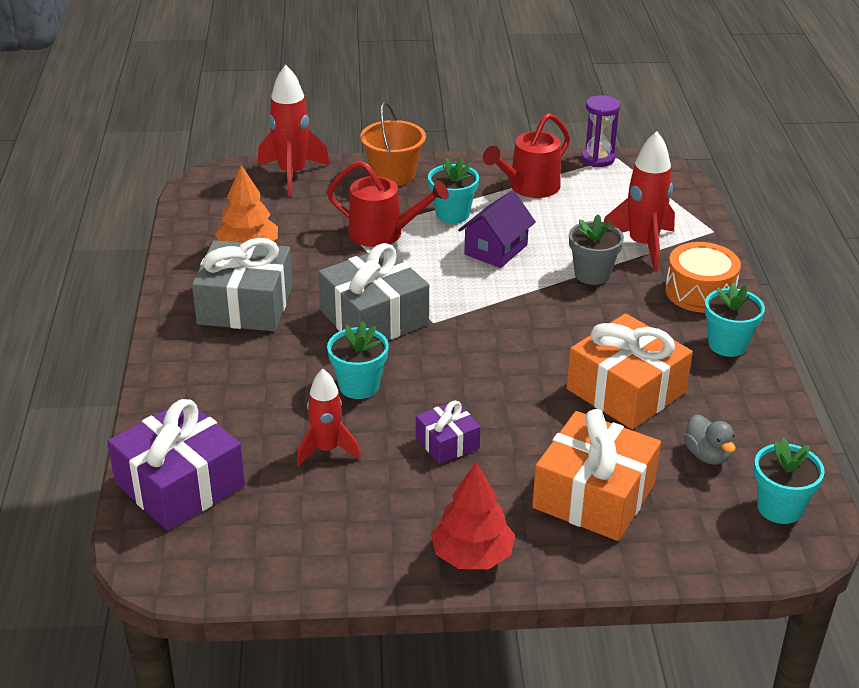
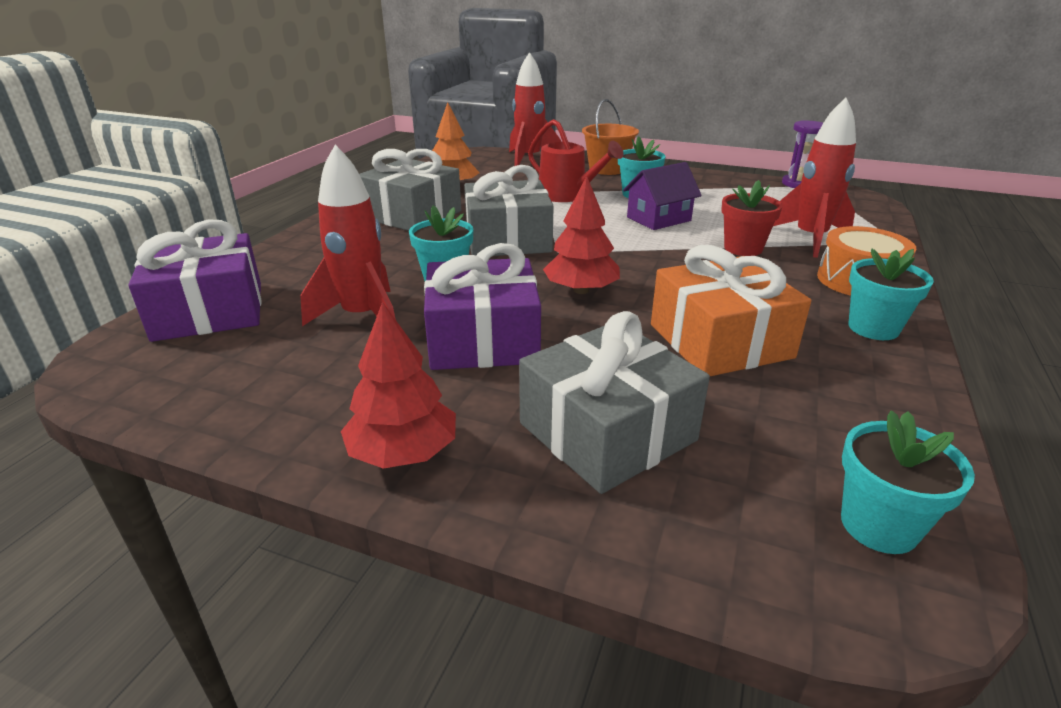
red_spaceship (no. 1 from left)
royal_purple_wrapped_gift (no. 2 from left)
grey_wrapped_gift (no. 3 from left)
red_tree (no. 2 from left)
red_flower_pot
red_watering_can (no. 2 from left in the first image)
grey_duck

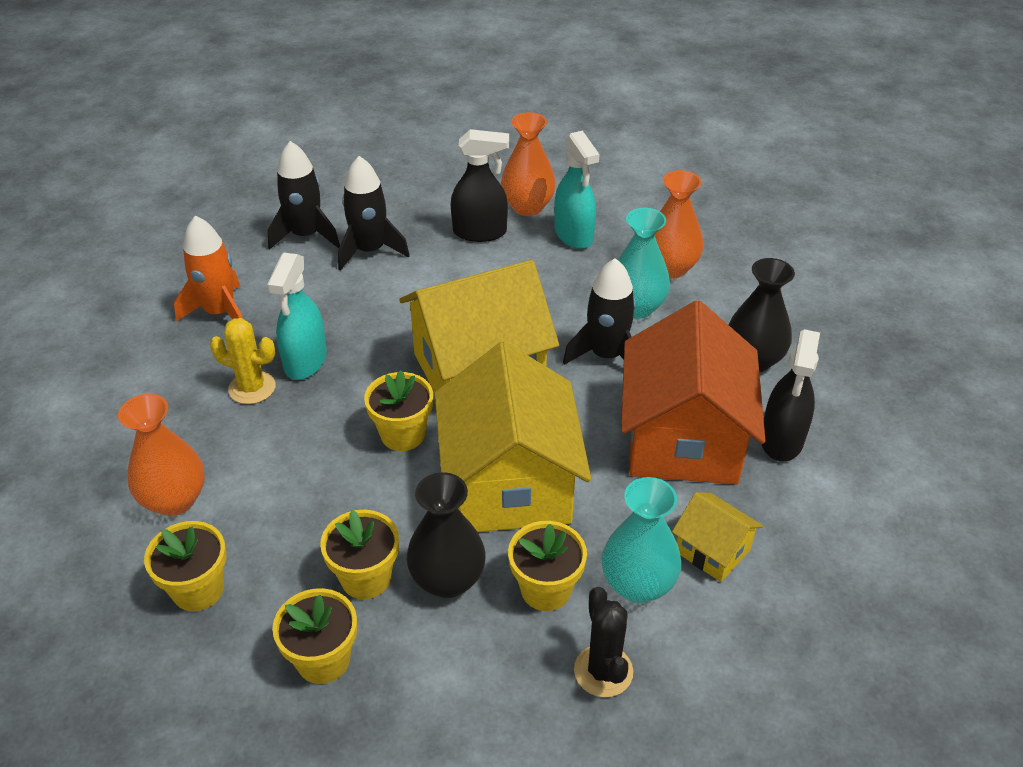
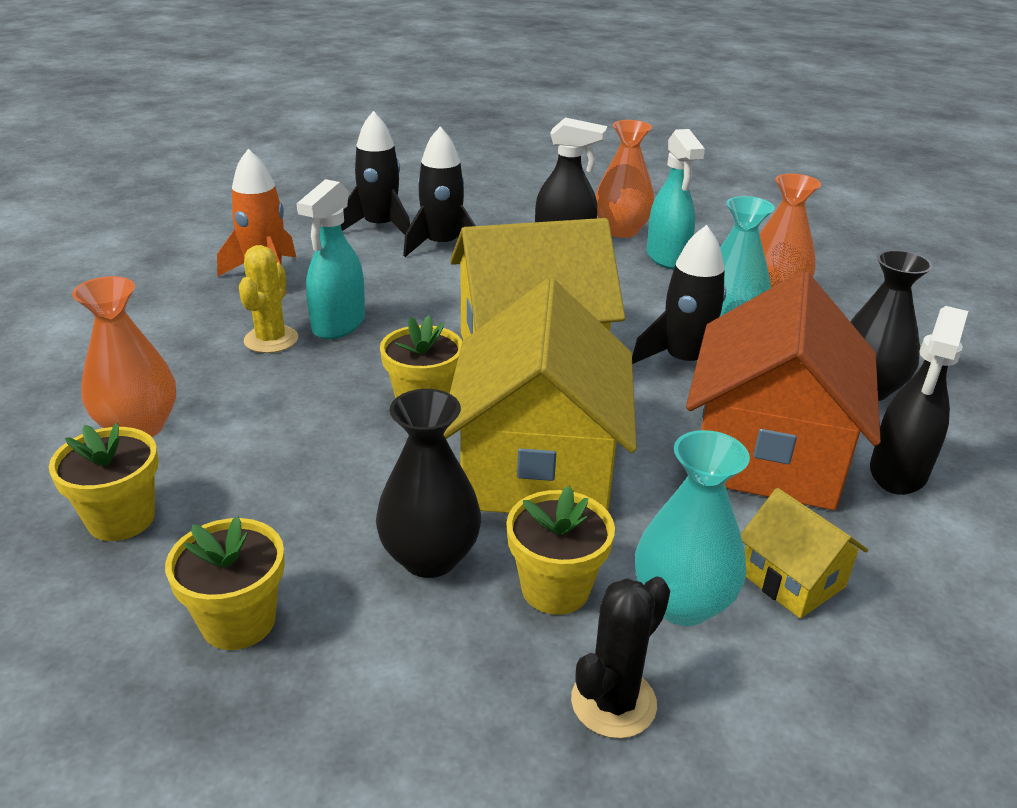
golden_saguaro_cactus
jet-black_saguaro_cactus
golden_flower_pot (no. 3 from left in the first image)

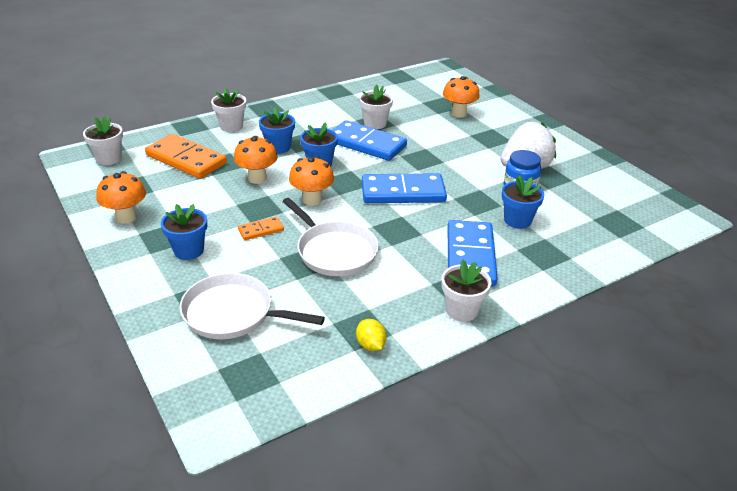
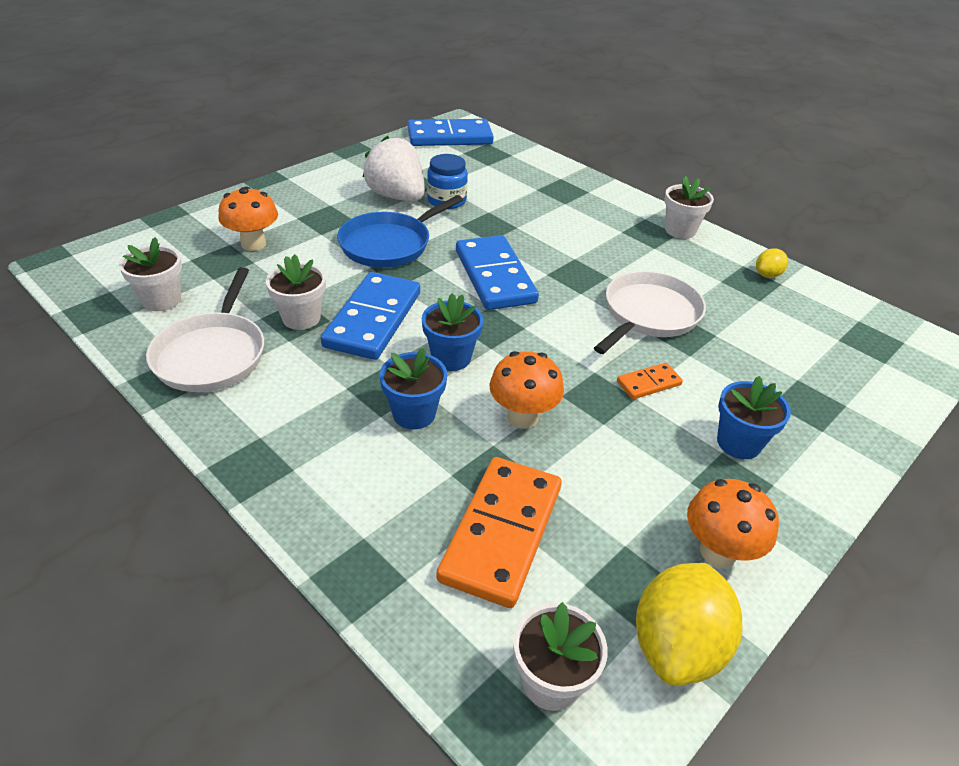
snow-white_flower_pot (no. 1 from left)
snow-white_frying_pan (no. 1 from left)
royal_blue_frying_pan
royal_blue_domino (no. 2 from left)
orange-coloured_domino (no. 2 from left)
golden_citrus_fruit (no. 1 from left)
orange-coloured_mushroom (no. 3 from left in the first image)
royal_blue_flower_pot (no. 4 from left in the first image)

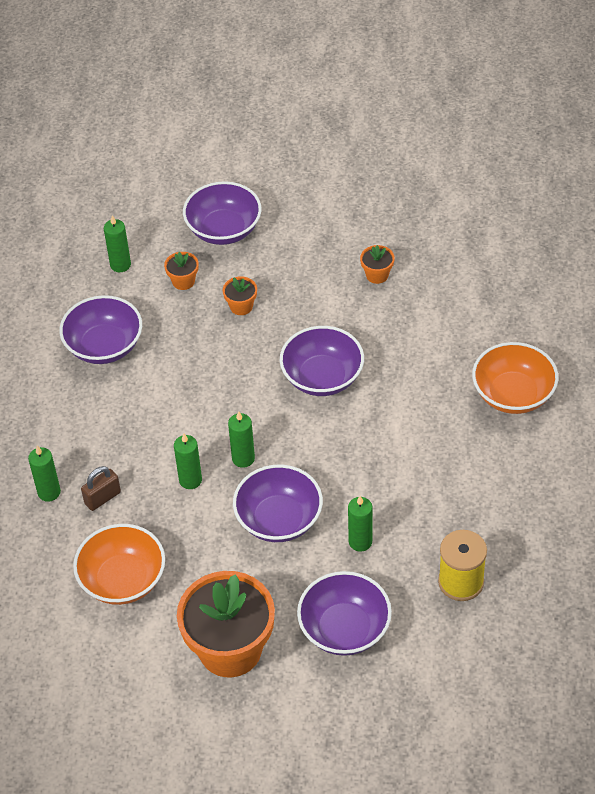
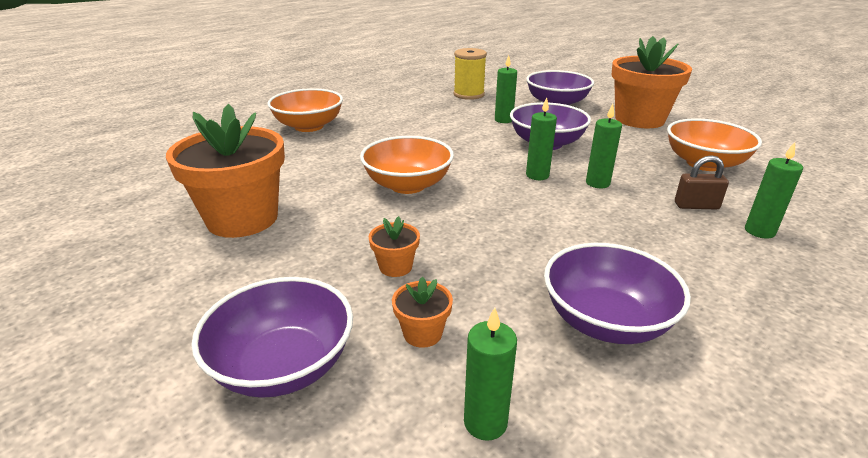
orange-coloured_flower_pot (no. 1 from left)
orange-coloured_deep_dish (no. 2 from left)

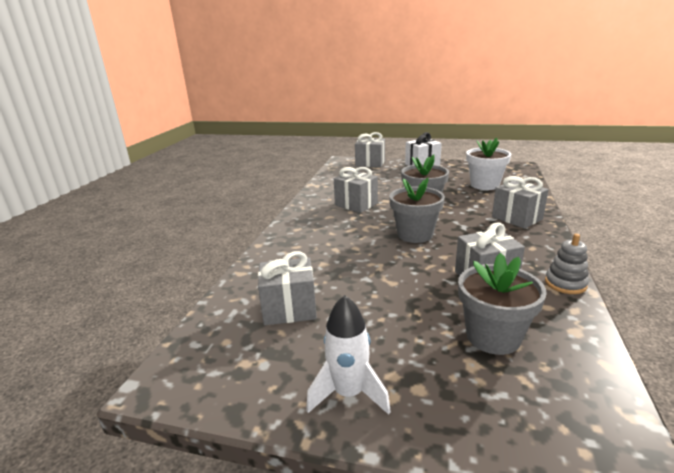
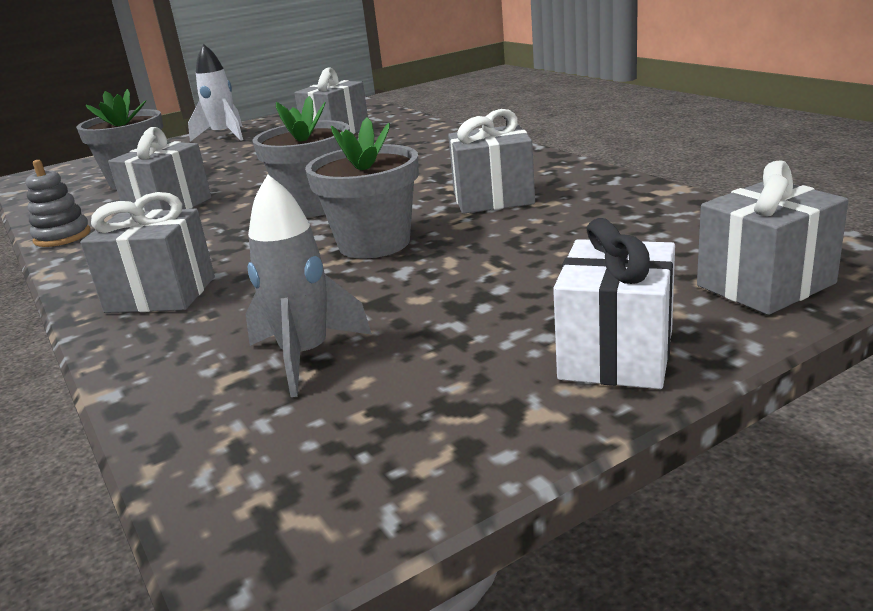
grey_spaceship

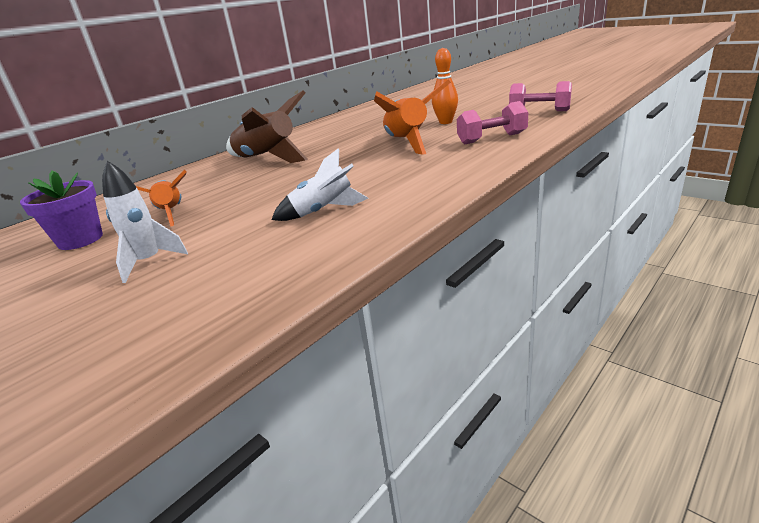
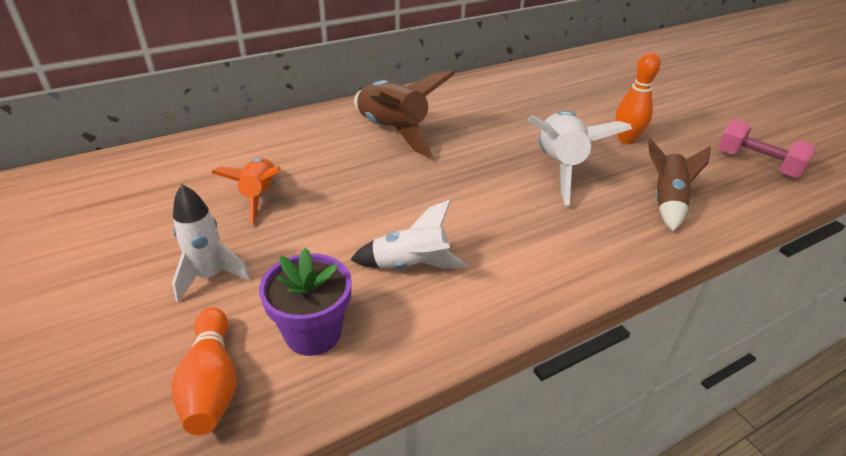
orange-coloured_skittle (no. 1 from left)
royal_purple_flower_pot
snow-white_spaceship (no. 3 from left)
dark_brown_spaceship (no. 2 from left)

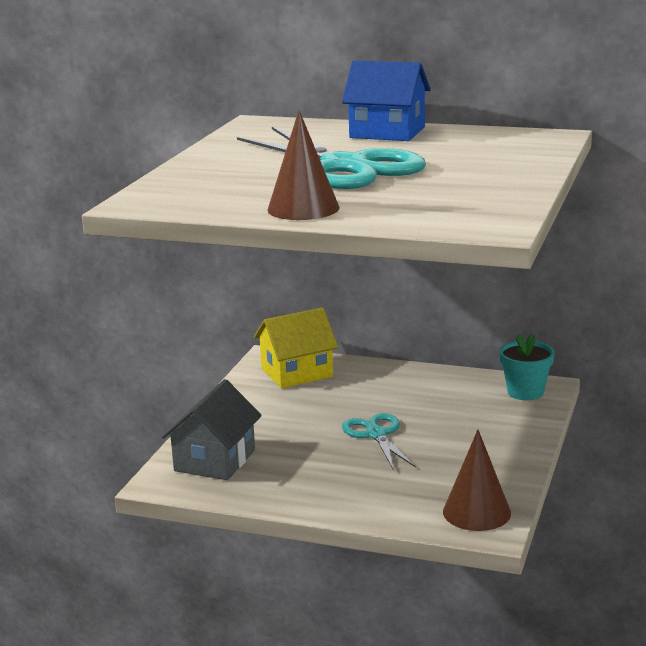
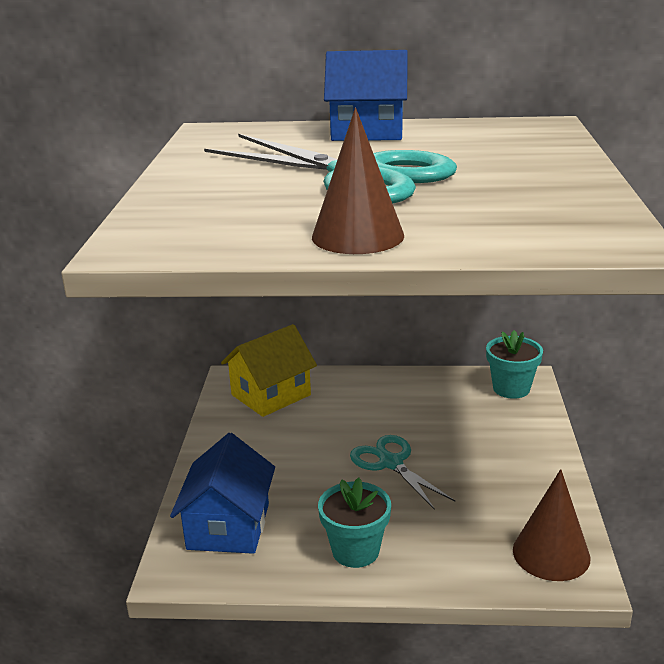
royal_blue_house (no. 1 from left)
aqua_flower_pot (no. 1 from left)

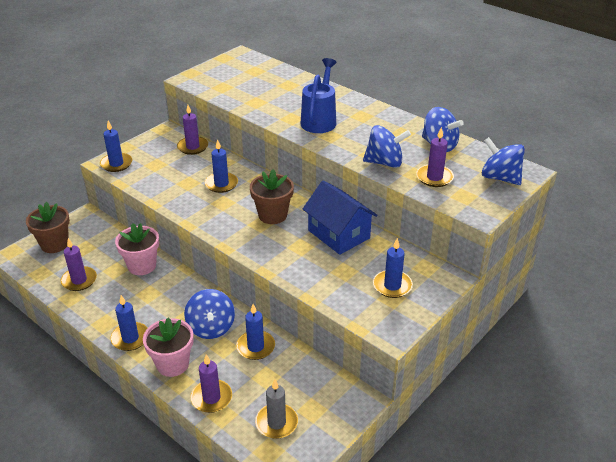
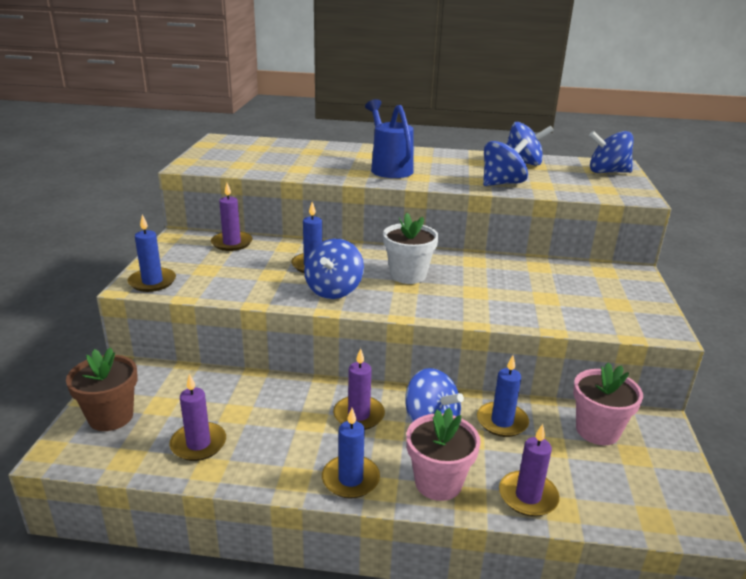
royal_blue_whirligig (no. 1 from left)
royal_purple_candle (no. 3 from left)
snow-white_flower_pot
rosy_flower_pot (no. 2 from left)
grey_candle
royal_blue_house
royal_blue_candle (no. 5 from left in the first image)

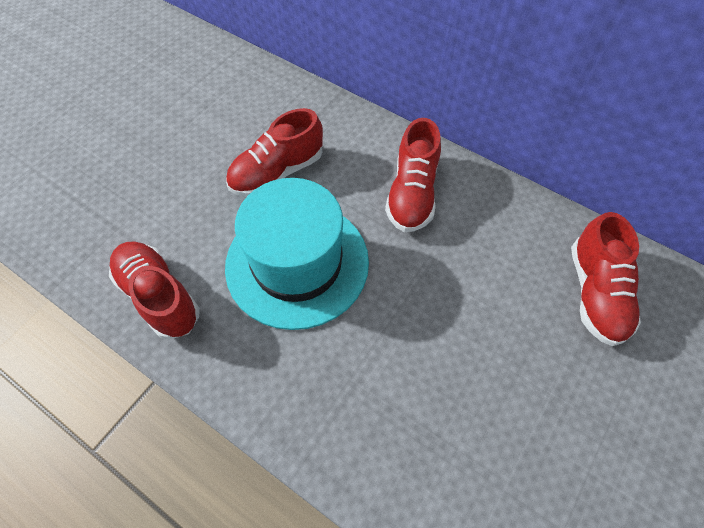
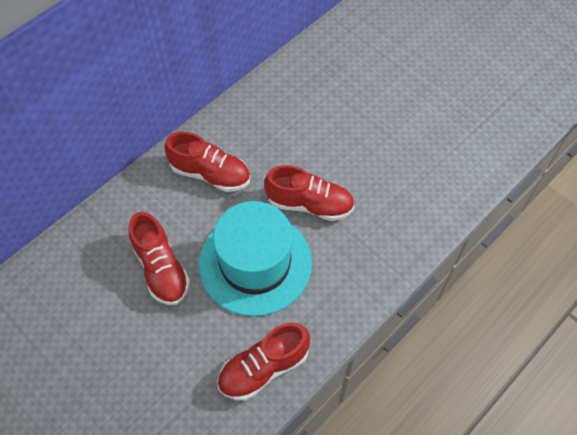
red_lace-up_shoe (no. 4 from left)

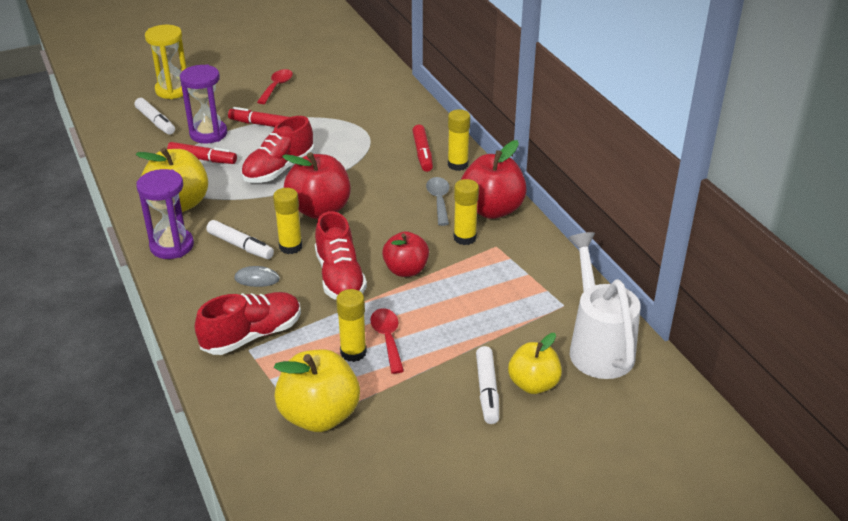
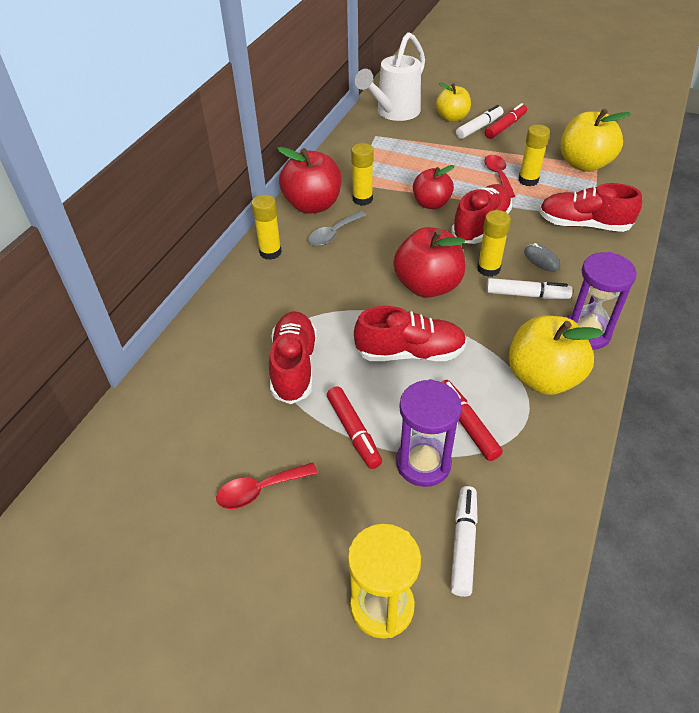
red_lace-up_shoe (no. 1 from left)
red_spoon (no. 2 from left)
red_marker_pen (no. 3 from left)
snow-white_marker_pen (no. 3 from left)

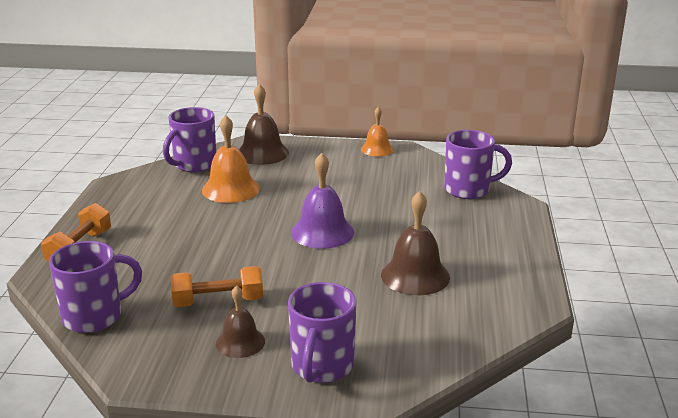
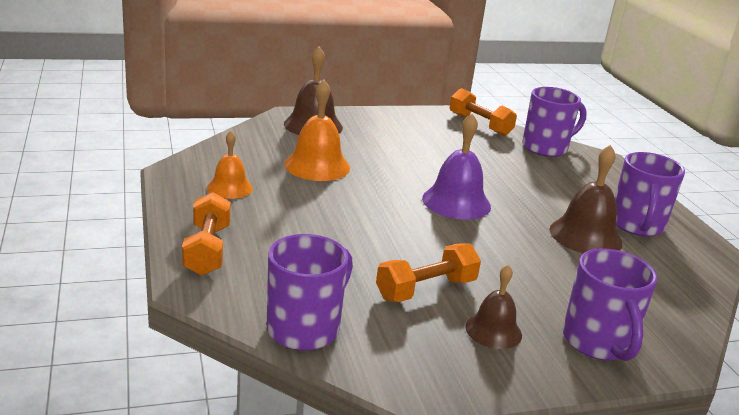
orange-coloured_bell (no. 1 from left)
orange-coloured_free_weight (no. 3 from left)
royal_purple_mug (no. 4 from left)

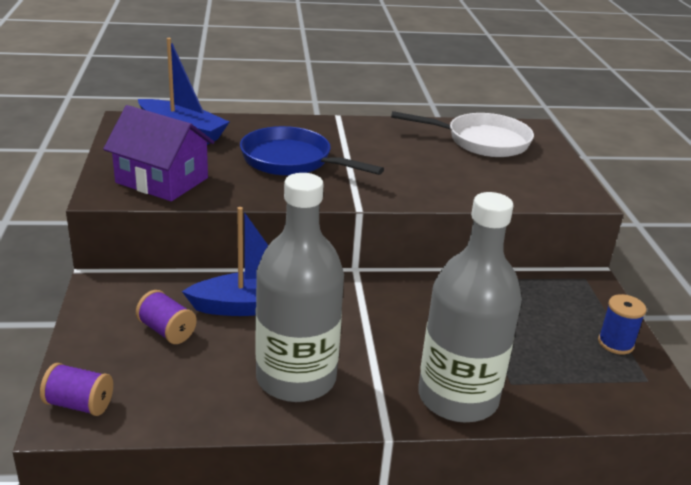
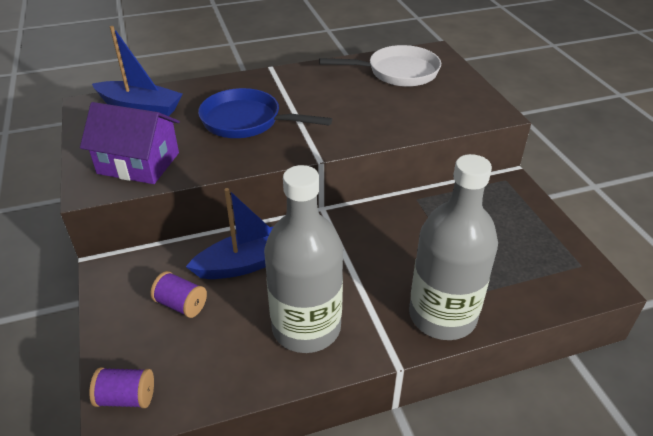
royal_blue_bobbin

